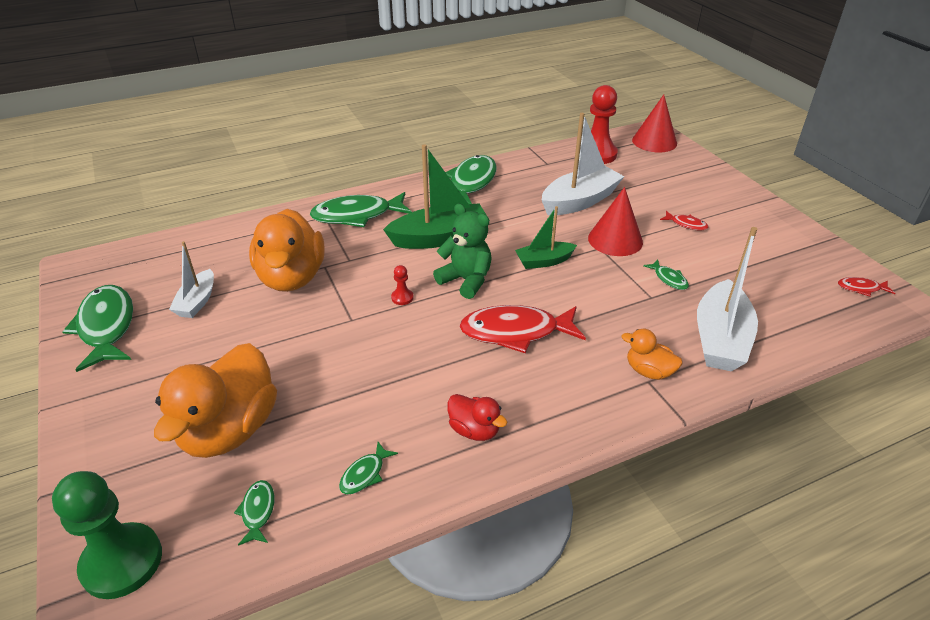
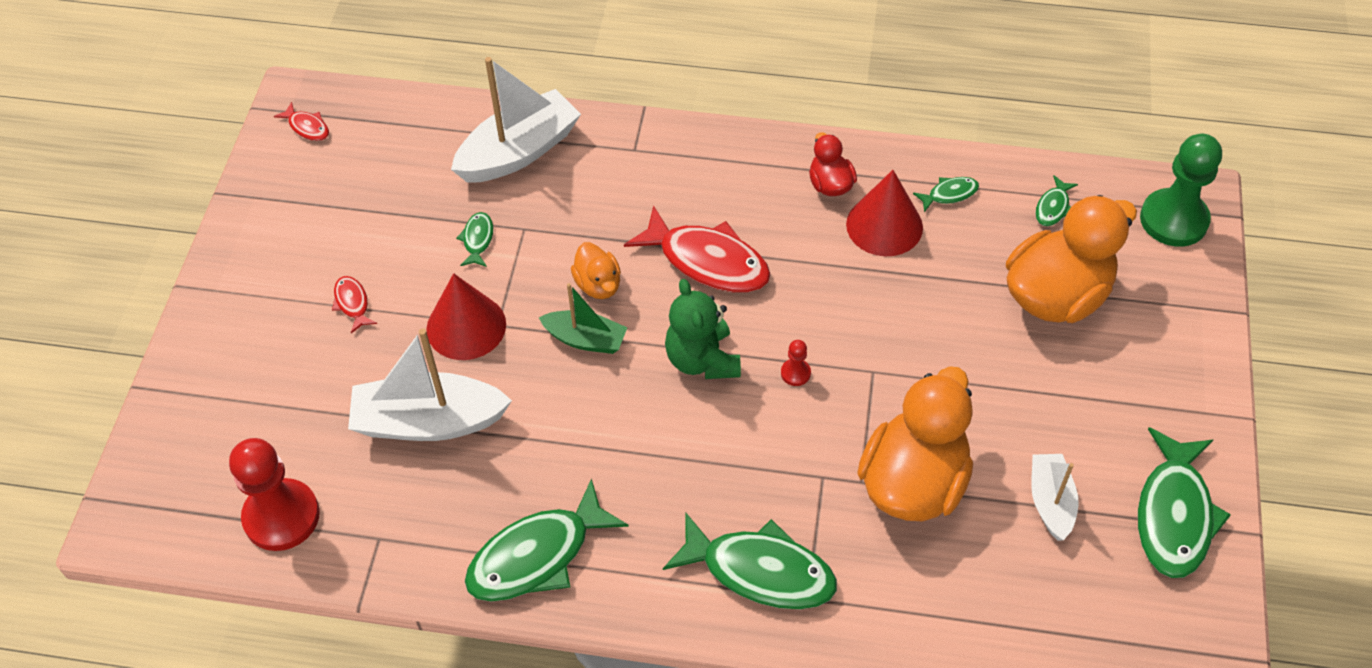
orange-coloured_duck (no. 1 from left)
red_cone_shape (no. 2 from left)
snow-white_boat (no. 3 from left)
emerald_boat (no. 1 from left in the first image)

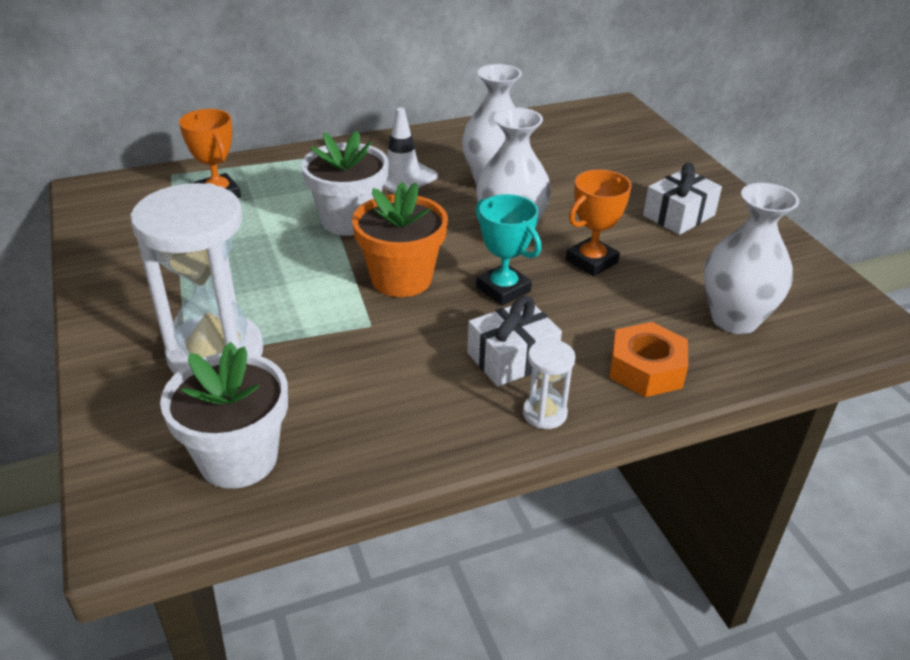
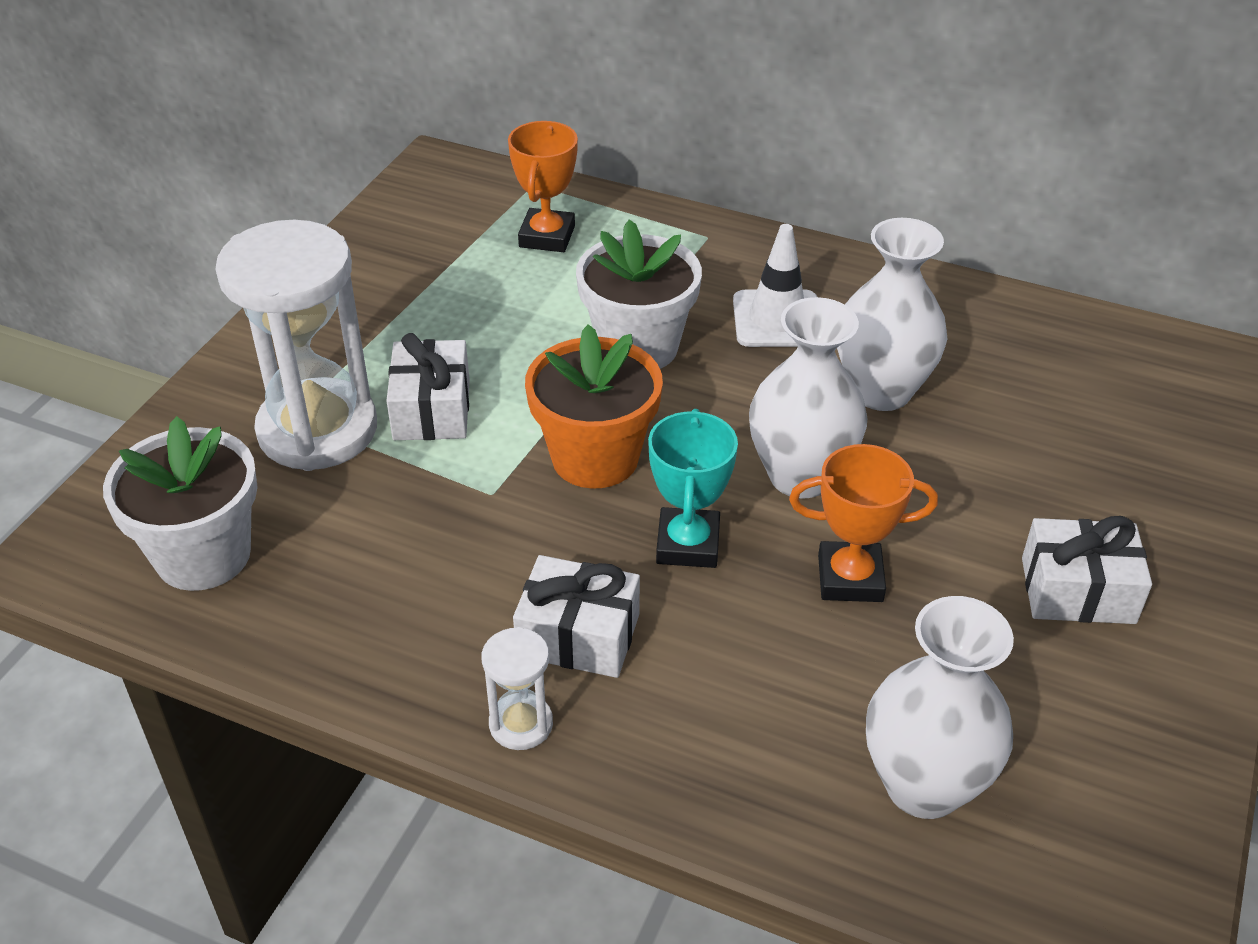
snow-white_wrapped_gift (no. 1 from left)
orange-coloured_hexagon_nut

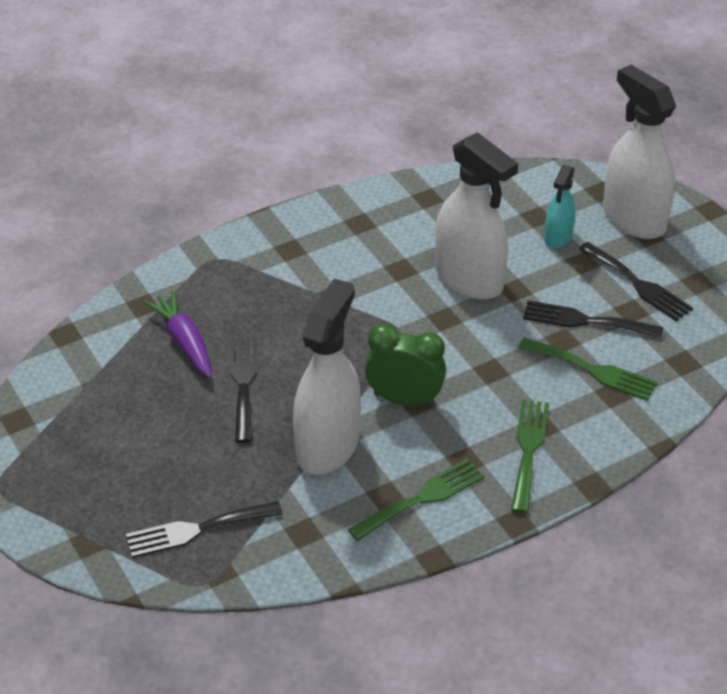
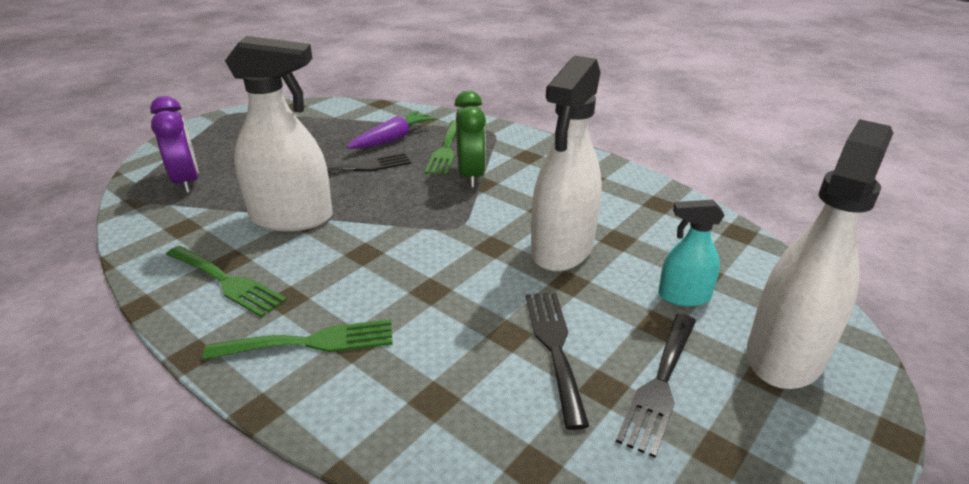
royal_purple_alarm_clock
emerald_table_fork (no. 3 from left)
emerald_alarm_clock

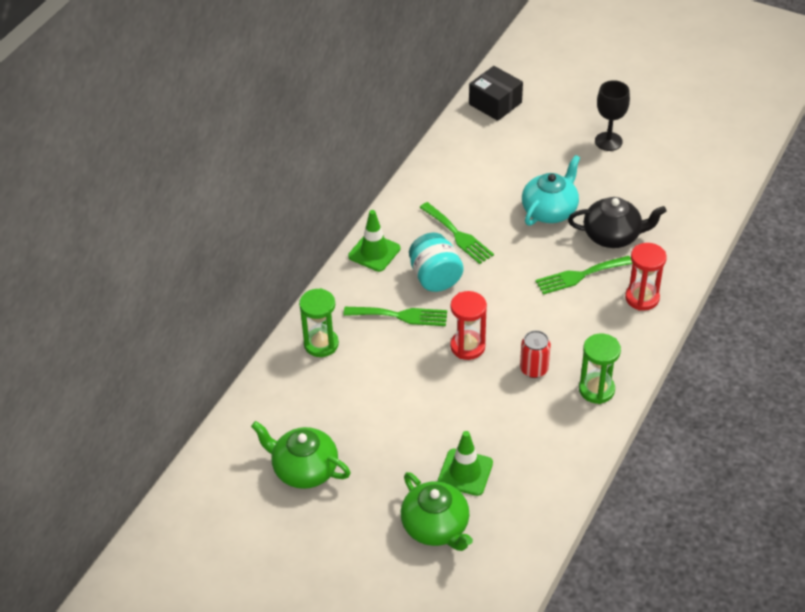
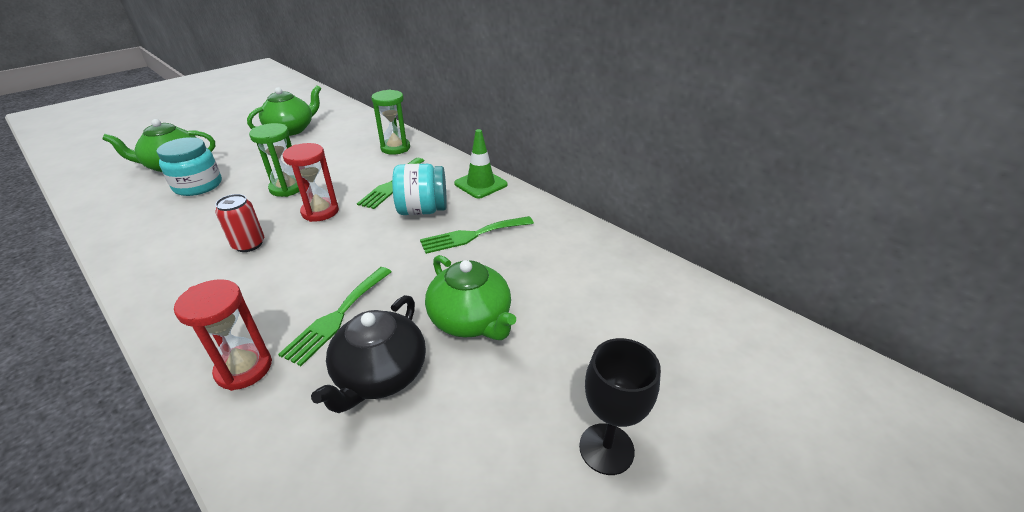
aqua_jar (no. 1 from left)
emerald_hourglass (no. 1 from left)
emerald_table_fork (no. 1 from left)
emerald_china_teapot (no. 3 from left)
jet-black_parcel

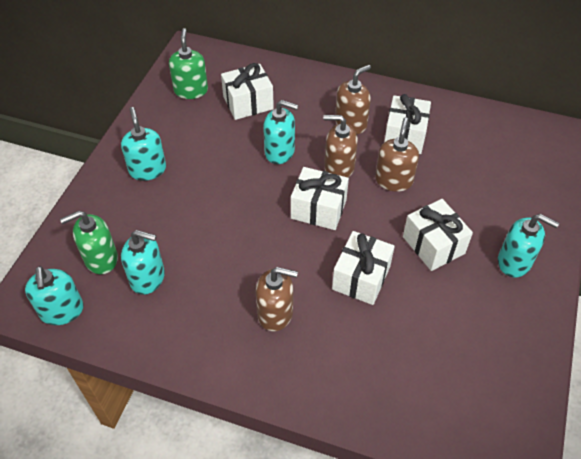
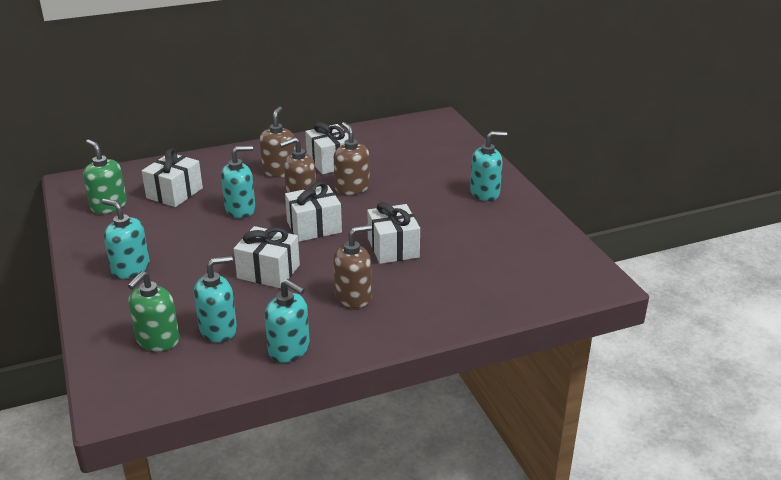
snow-white_wrapped_gift (no. 2 from left)
aqua_soap_dispenser (no. 4 from left)

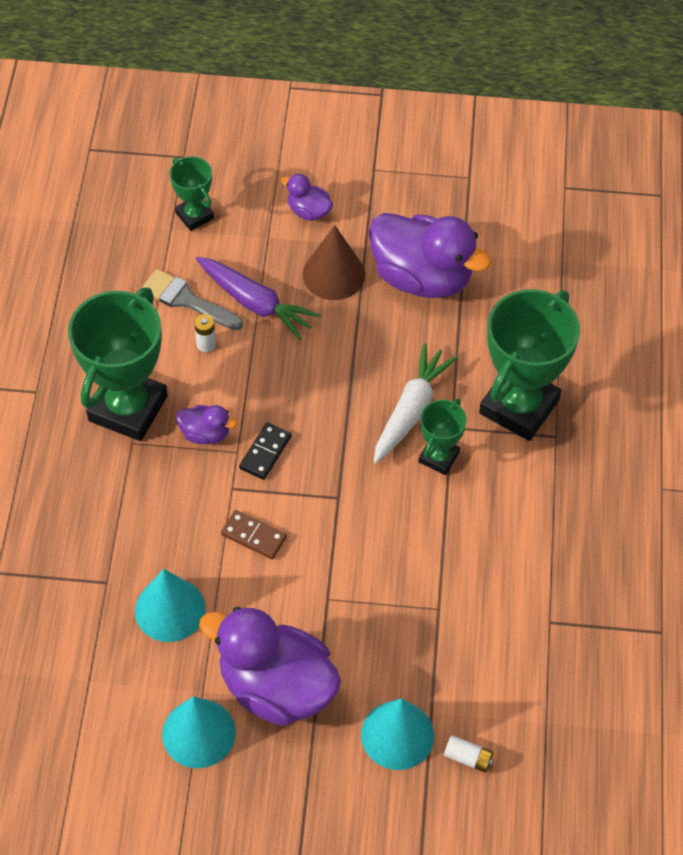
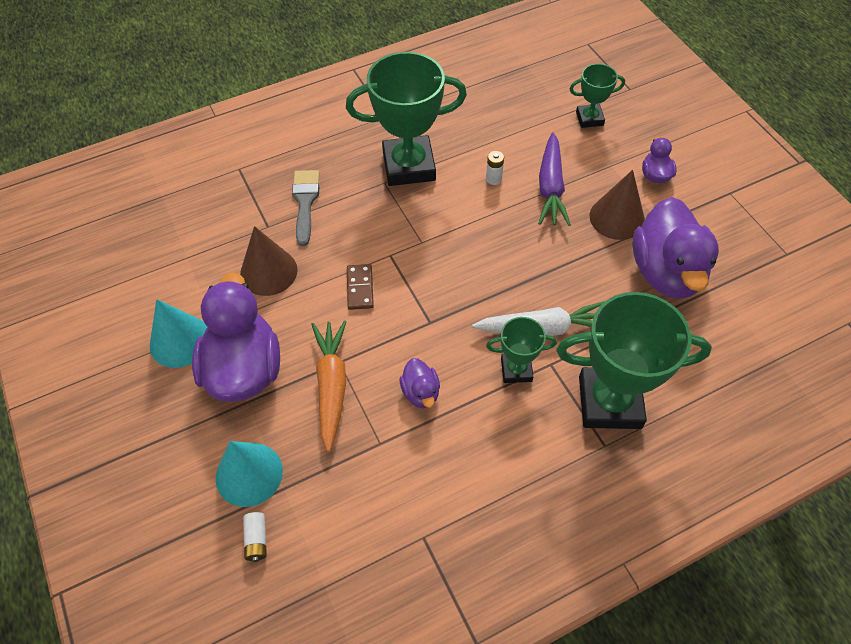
dark_brown_cone_shape (no. 1 from left)
grey_brush
orange-coloured_toy_carrot
royal_purple_duck (no. 2 from left)
emerald_award_cup (no. 3 from left)
jet-black_domino

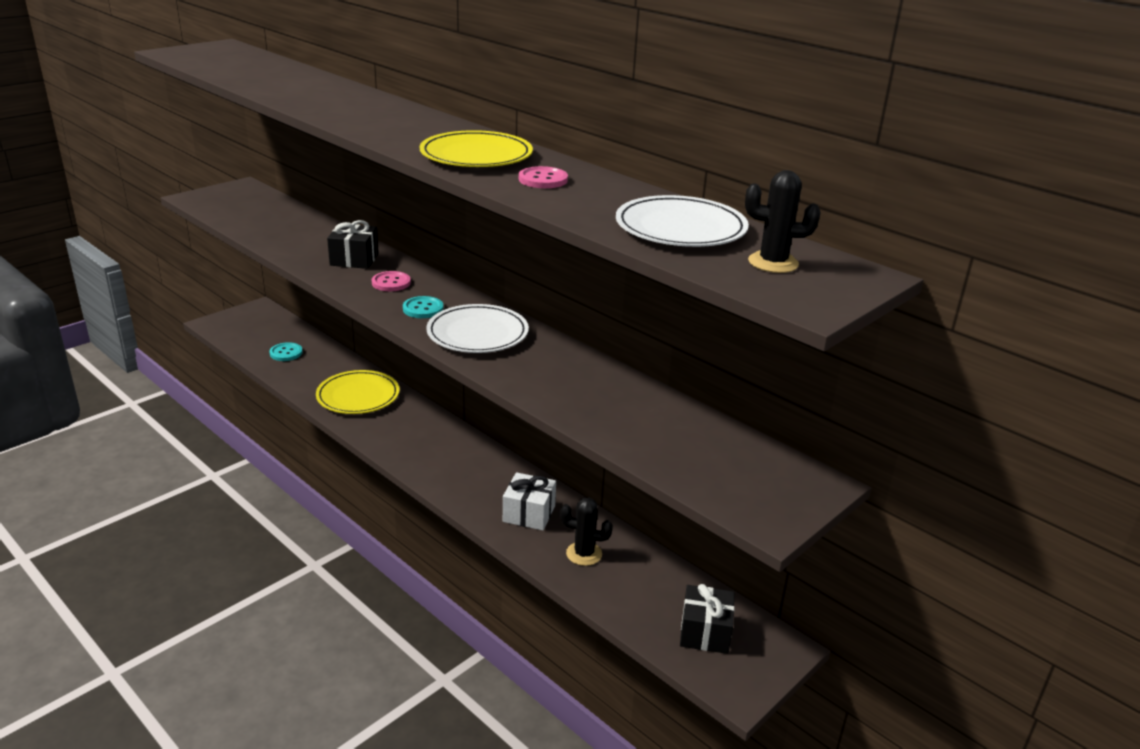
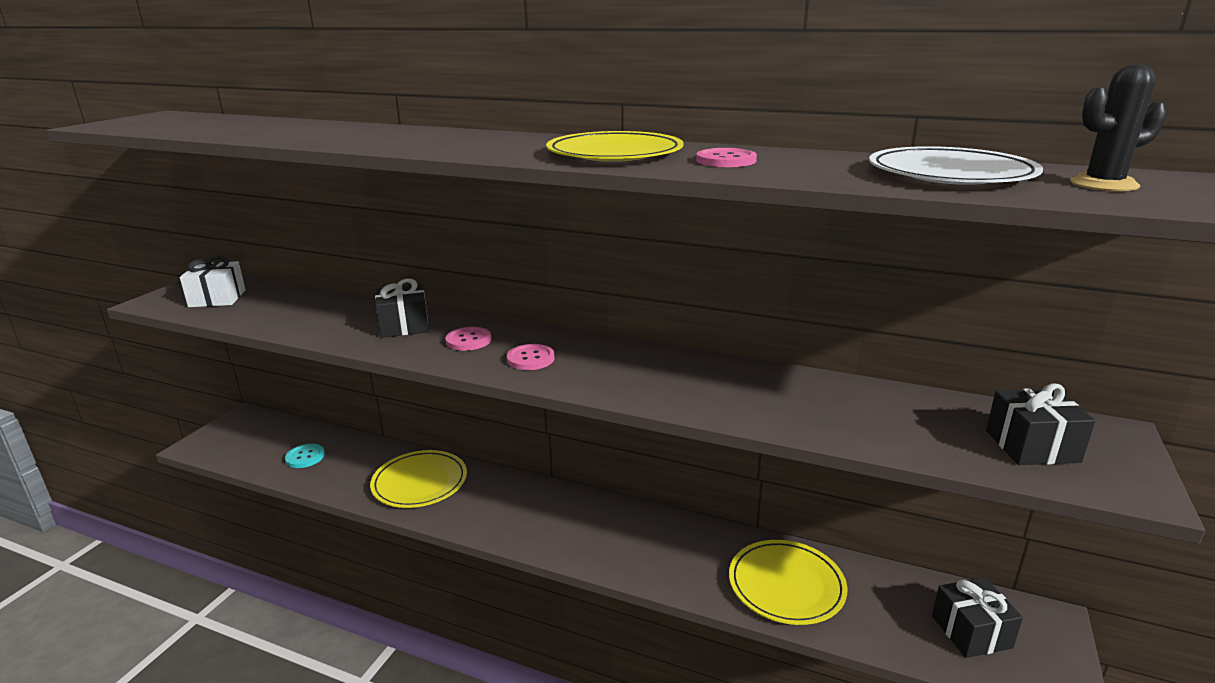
snow-white_wrapped_gift
rosy_button (no. 2 from left)
golden_flat_dish (no. 3 from left)
jet-black_wrapped_gift (no. 3 from left)
snow-white_flat_dish (no. 1 from left in the first image)

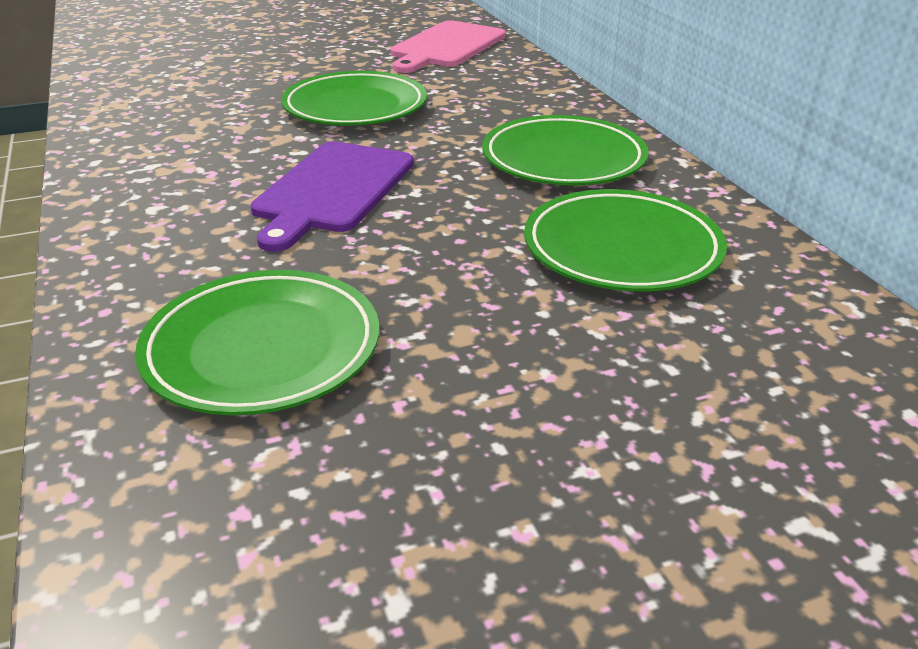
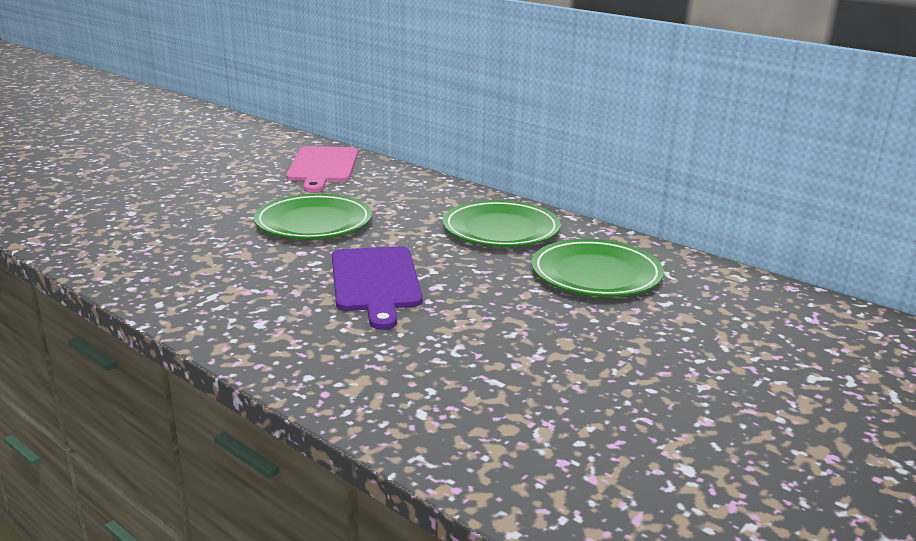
emerald_flat_dish (no. 1 from left in the first image)

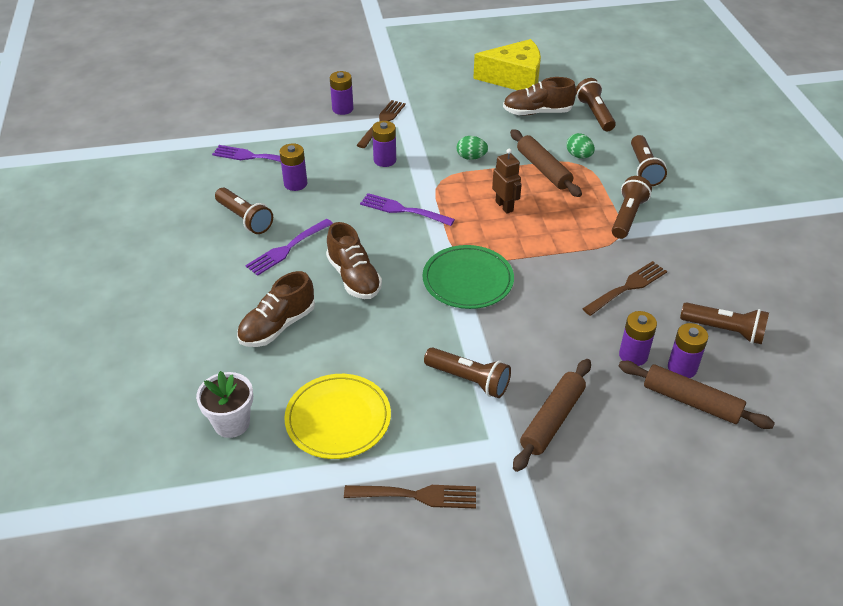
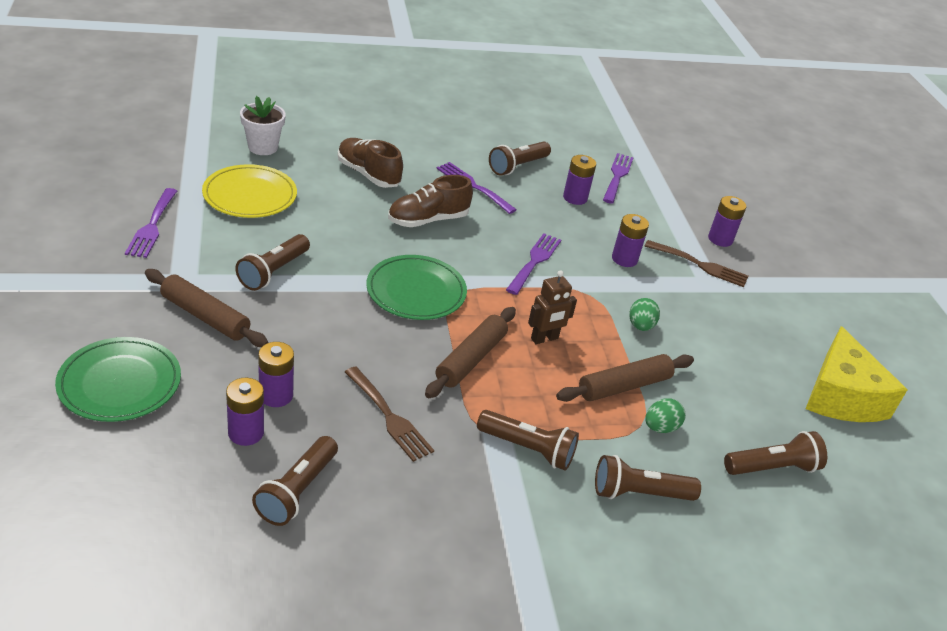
emerald_flat_dish (no. 1 from left)
royal_purple_table_fork (no. 1 from left)
dark_brown_dough_roller (no. 2 from left)
dark_brown_lace-up_shoe (no. 3 from left in the first image)

